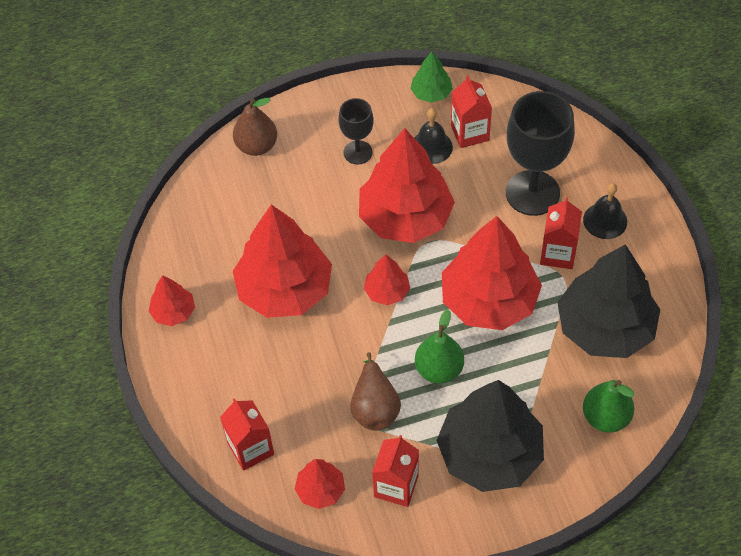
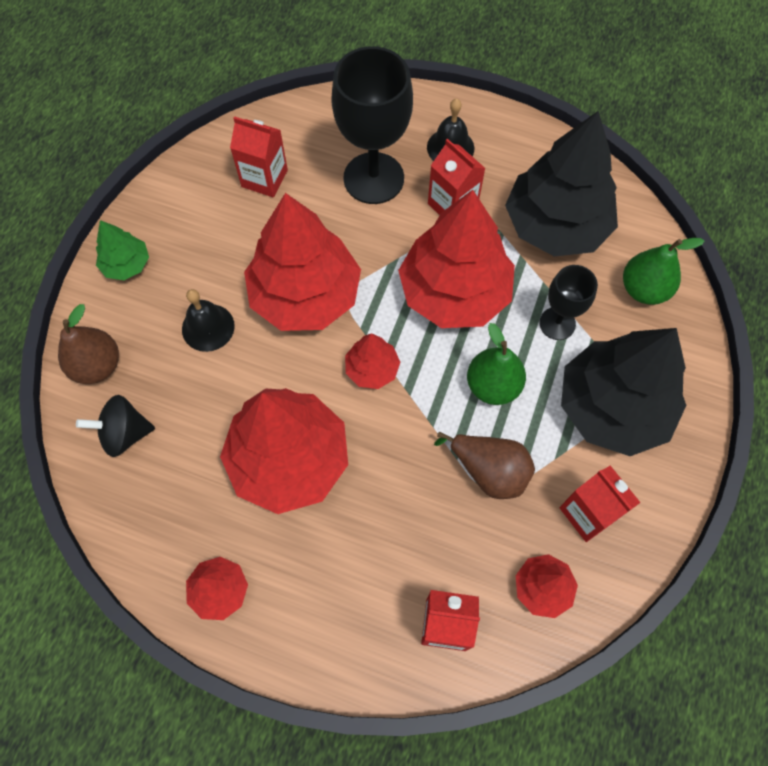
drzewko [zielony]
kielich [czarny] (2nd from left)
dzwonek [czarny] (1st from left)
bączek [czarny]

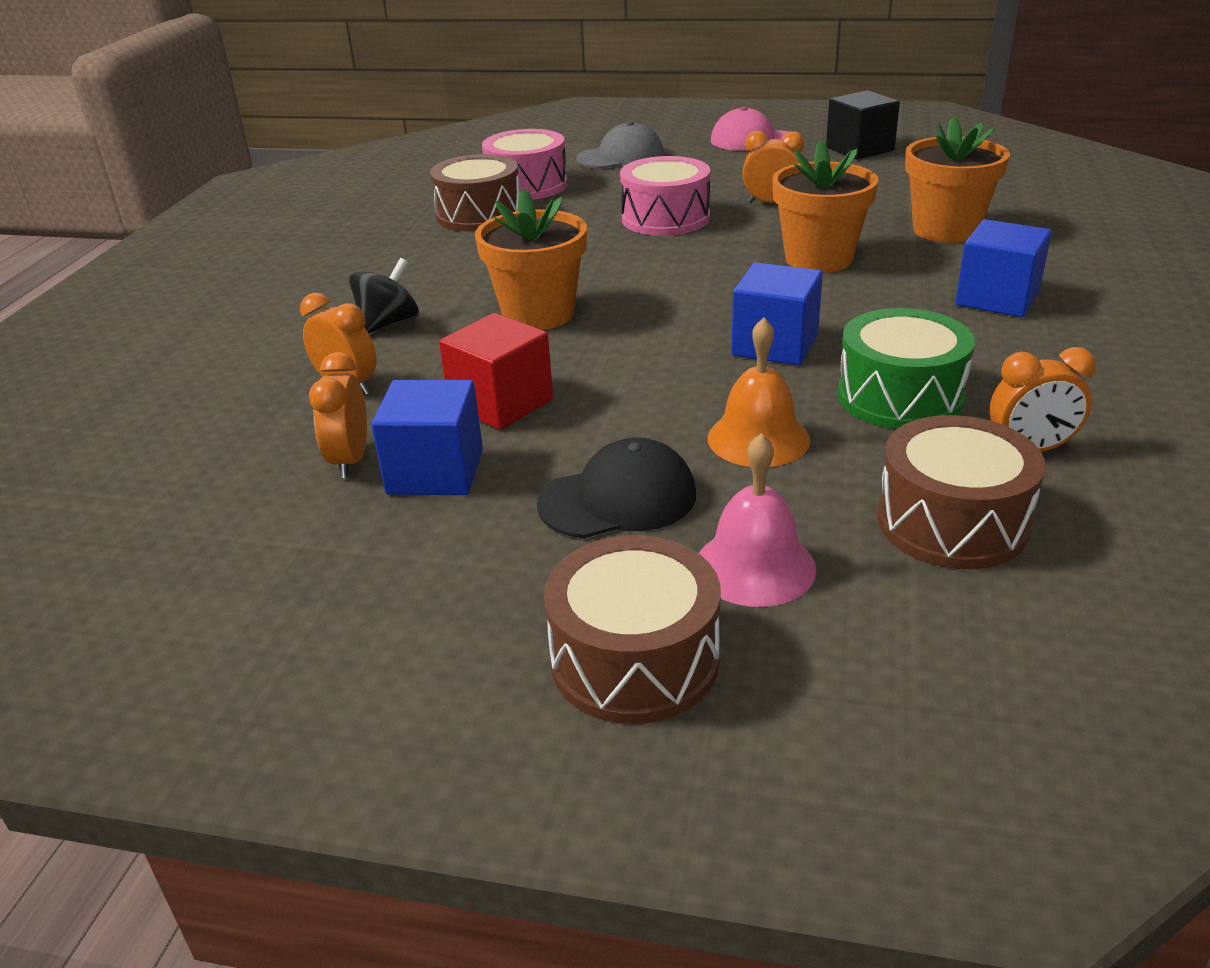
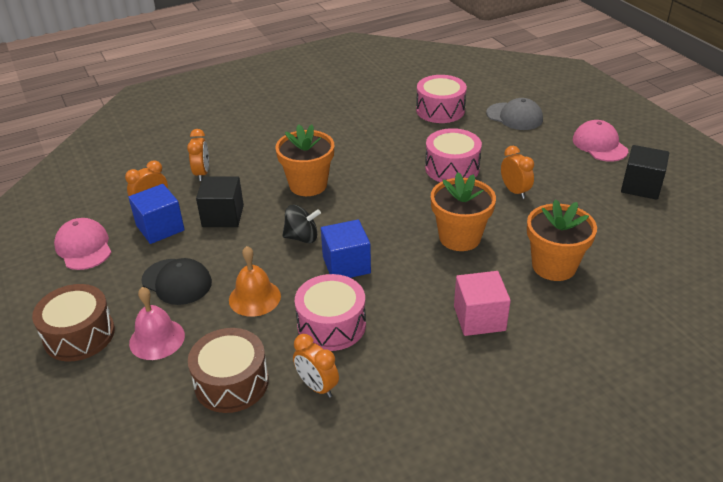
bęben [brązowy] (1st from left in the first image)
sześcian [różowy]
bączek [czarny]
bęben [różowy] (1st from left)
sześcian [czarny] (1st from left)
czapka [różowy] (1st from left)

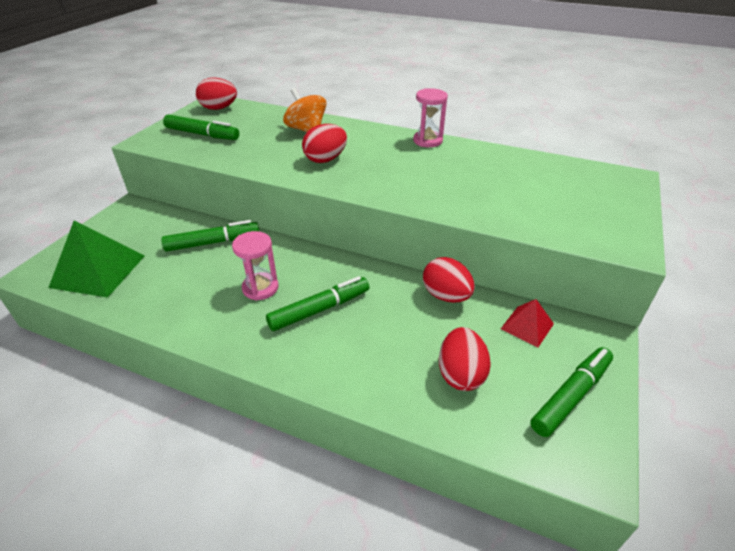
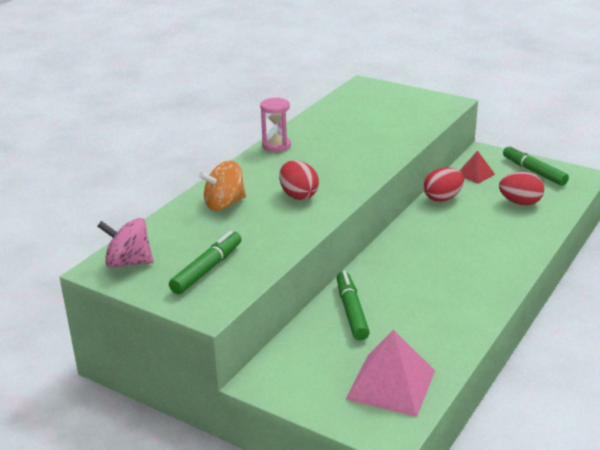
bączek [różowy]
piramida [różowy]
klepsydra [różowy] (1st from left in the first image)
flamaster [zielony] (3rd from left in the first image)

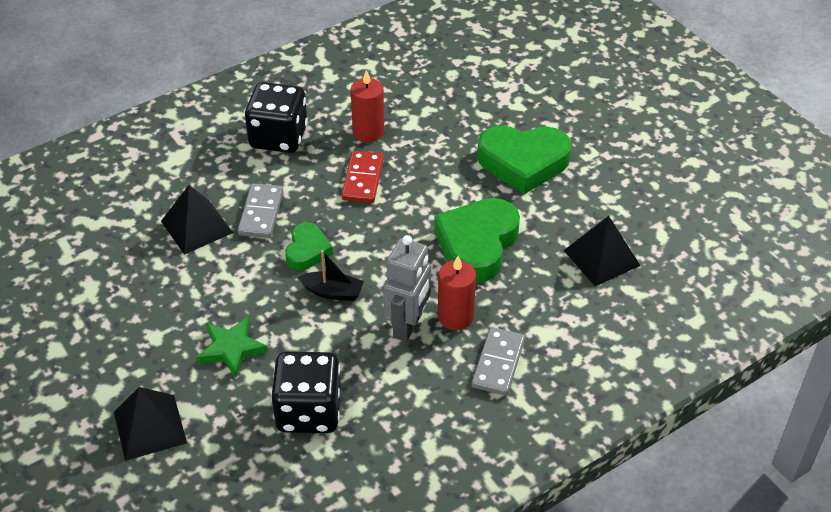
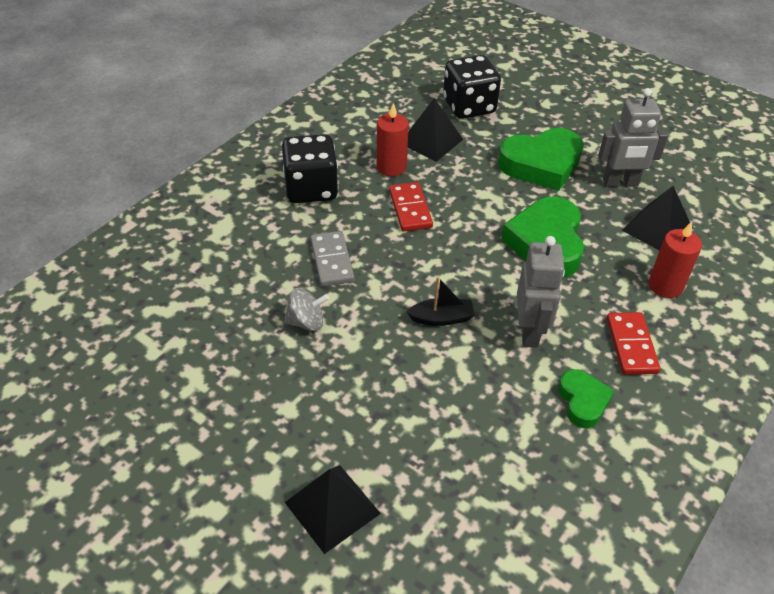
piramida [czarny] (2nd from left)
serce [zielony] (3rd from left)
świeca [czerwony] (2nd from left)
gwiazda [zielony]
kostka domina [czerwony] (2nd from left)
kostka do gry [czarny] (2nd from left)
robot [szary] (2nd from left)
bączek [szary]

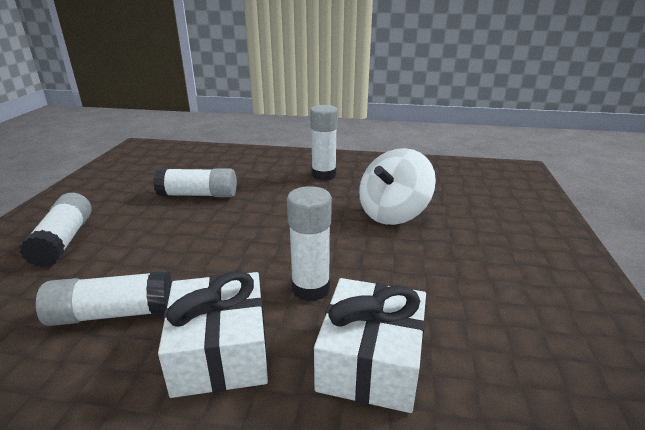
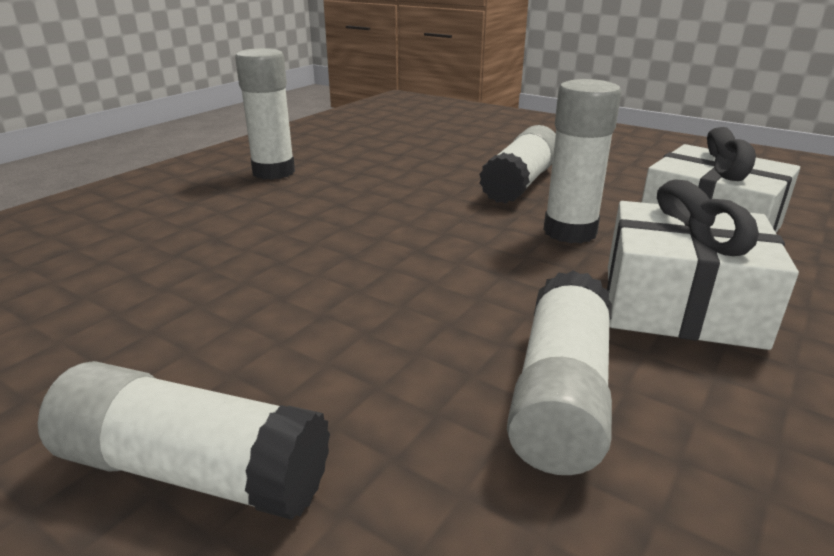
bączek [biały]
klej w sztyfcie [biały] (3rd from left)

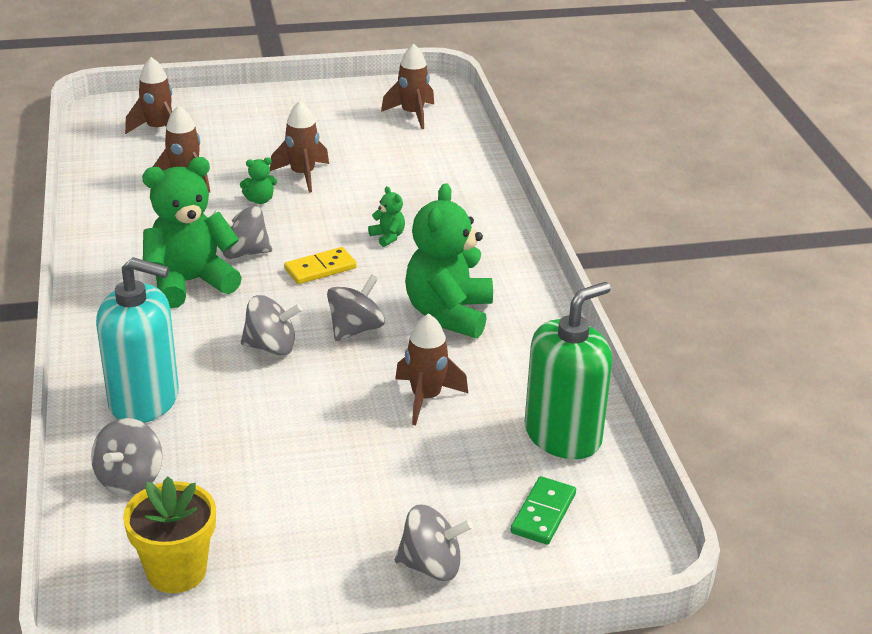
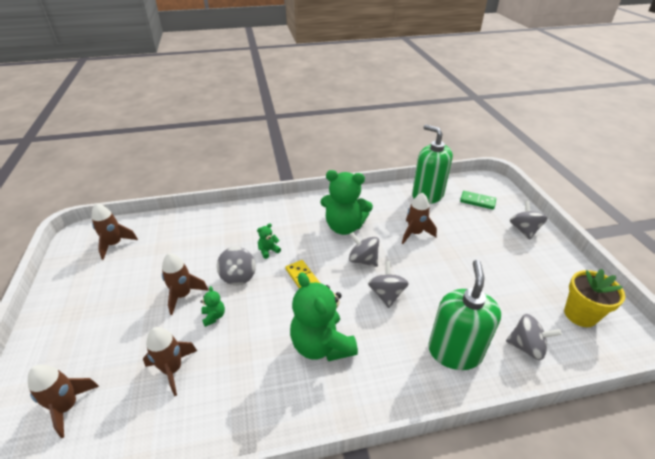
bączek [szary] (1st from left)
dozownik mydła [zielony] (2nd from left)

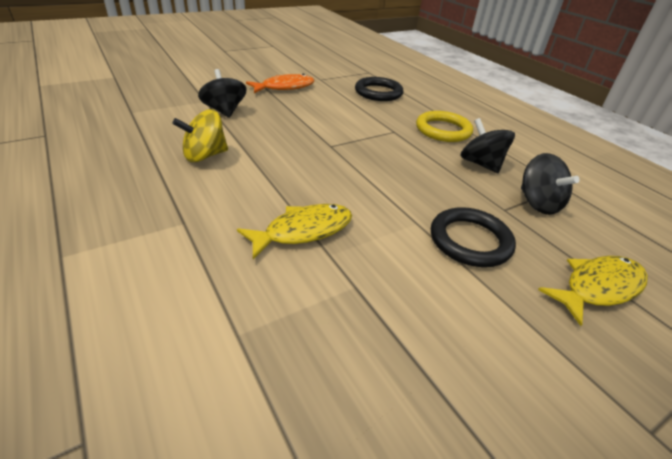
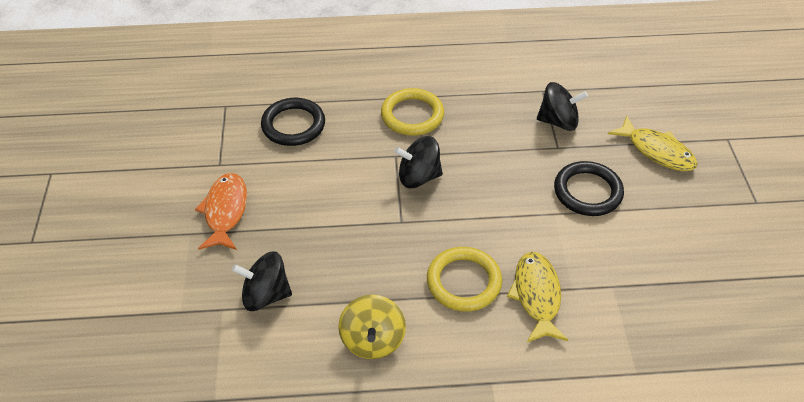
bączek [czarny] (2nd from left)
ryba [żółty] (2nd from left)
pierścień [żółty] (2nd from left)

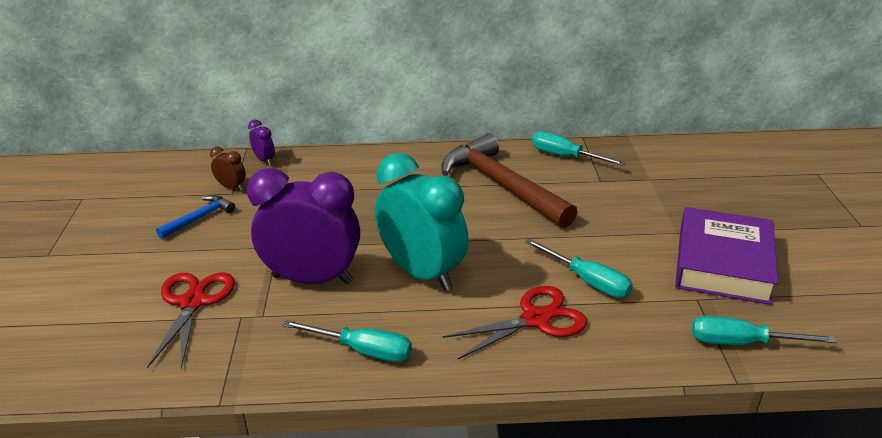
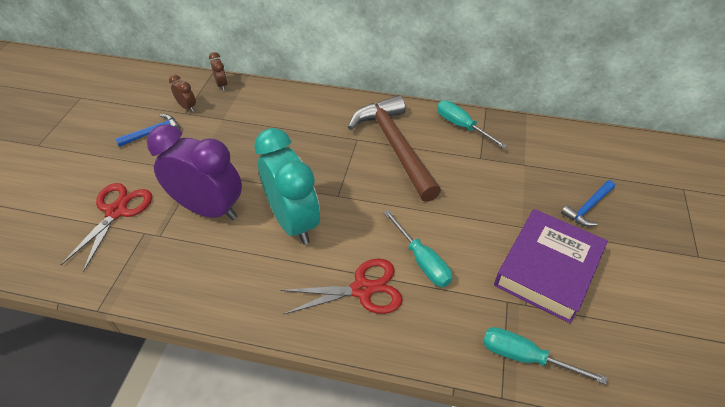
budzik [brązowy] (2nd from left)
śrubokręt [turkusowy] (1st from left in the first image)
młotek [niebieski] (2nd from left)

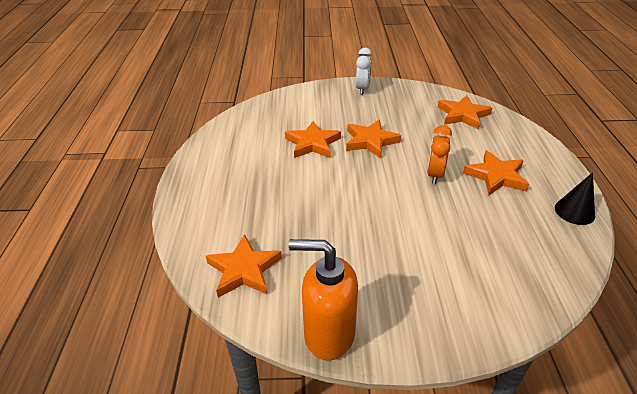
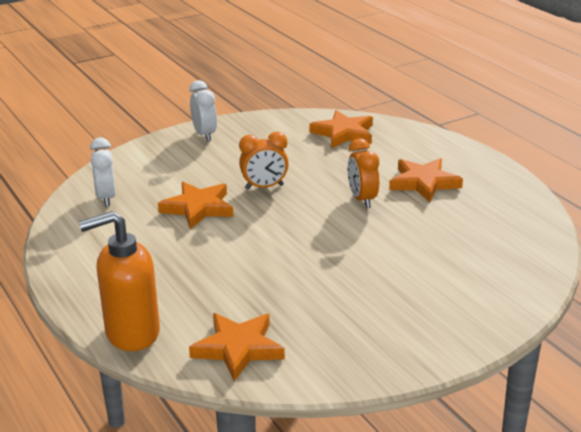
budzik [pomarańczowy] (1st from left)
stożek [czarny]
dozownik mydła [pomarańczowy]
budzik [biały] (1st from left)

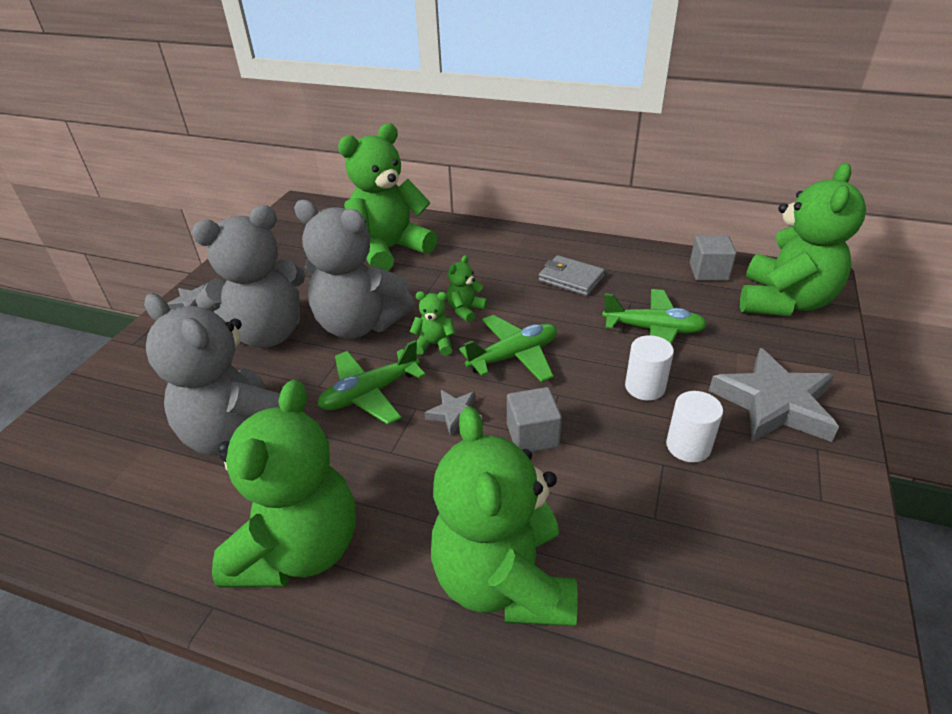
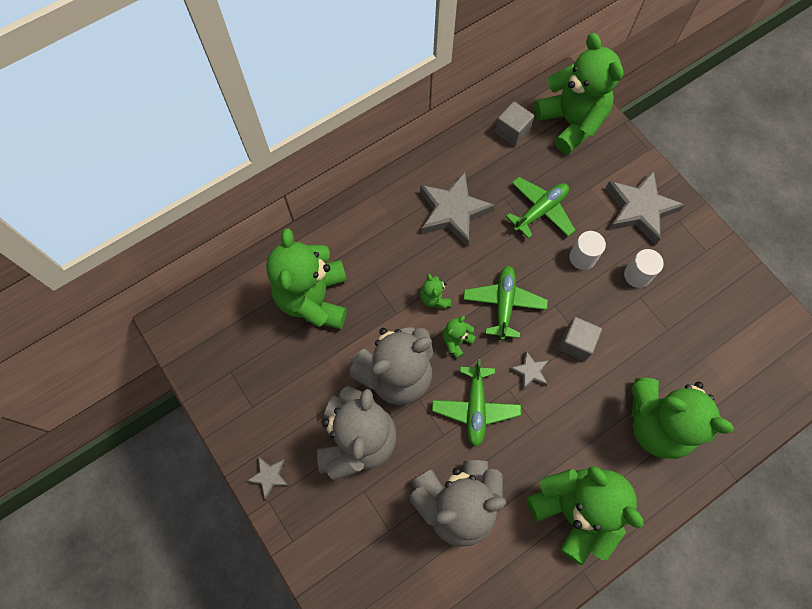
gwiazda [szary] (2nd from left)

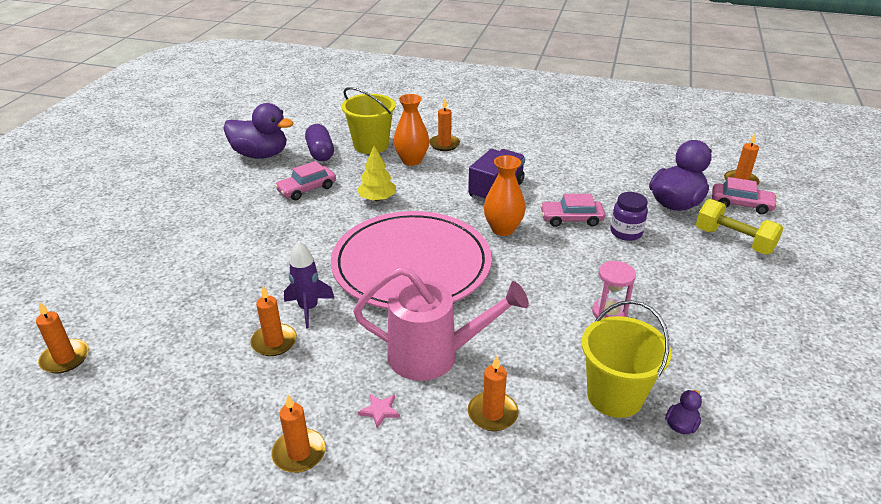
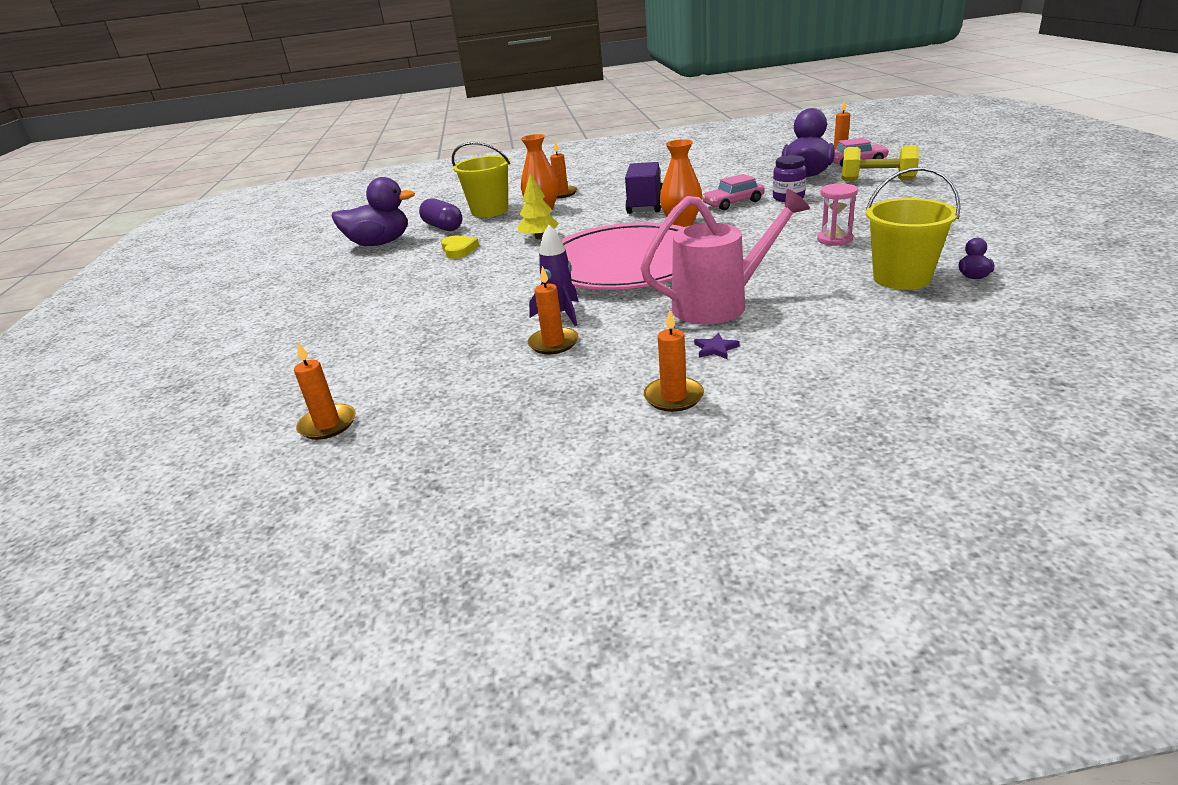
serce [żółty]
świeca [pomarańczowy] (5th from left in the first image)
gwiazda [fioletowy]

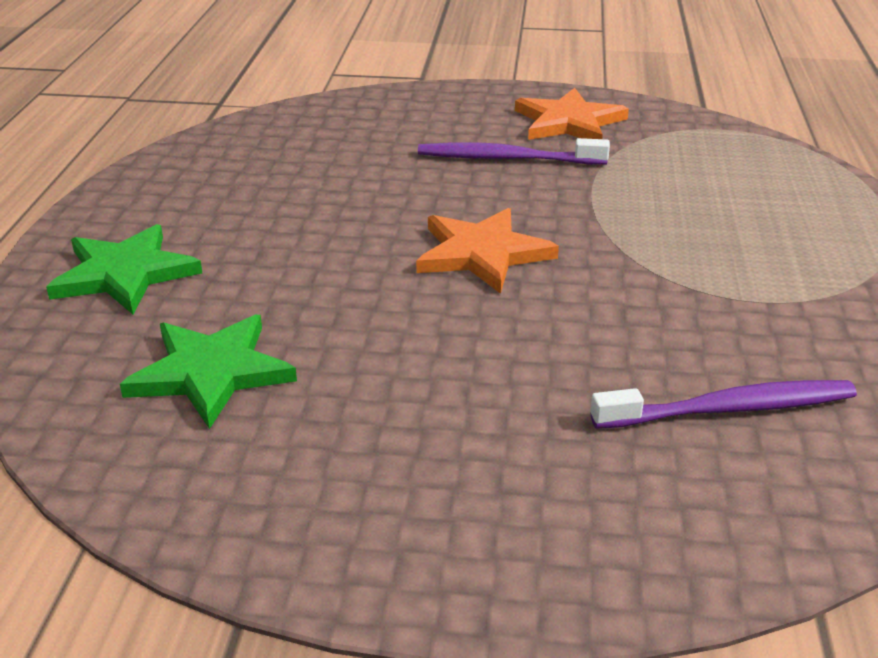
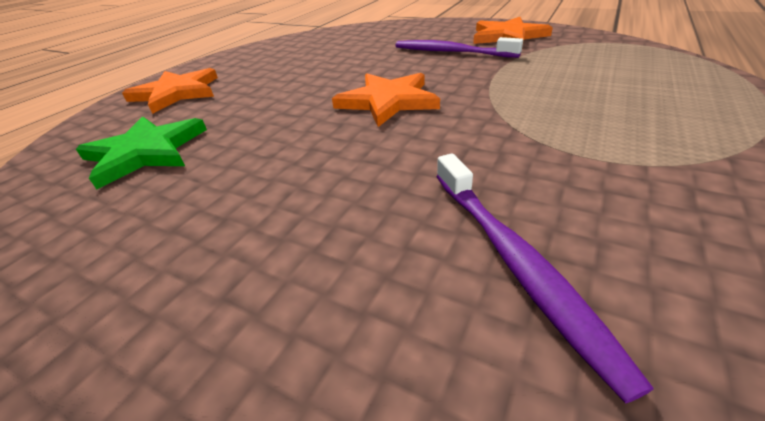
gwiazda [pomarańczowy] (1st from left)
szczoteczka do zębów [fioletowy] (2nd from left)

